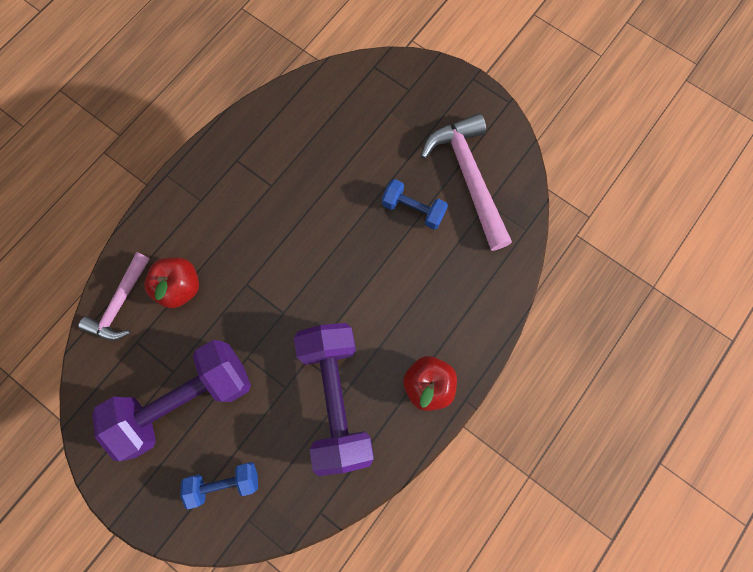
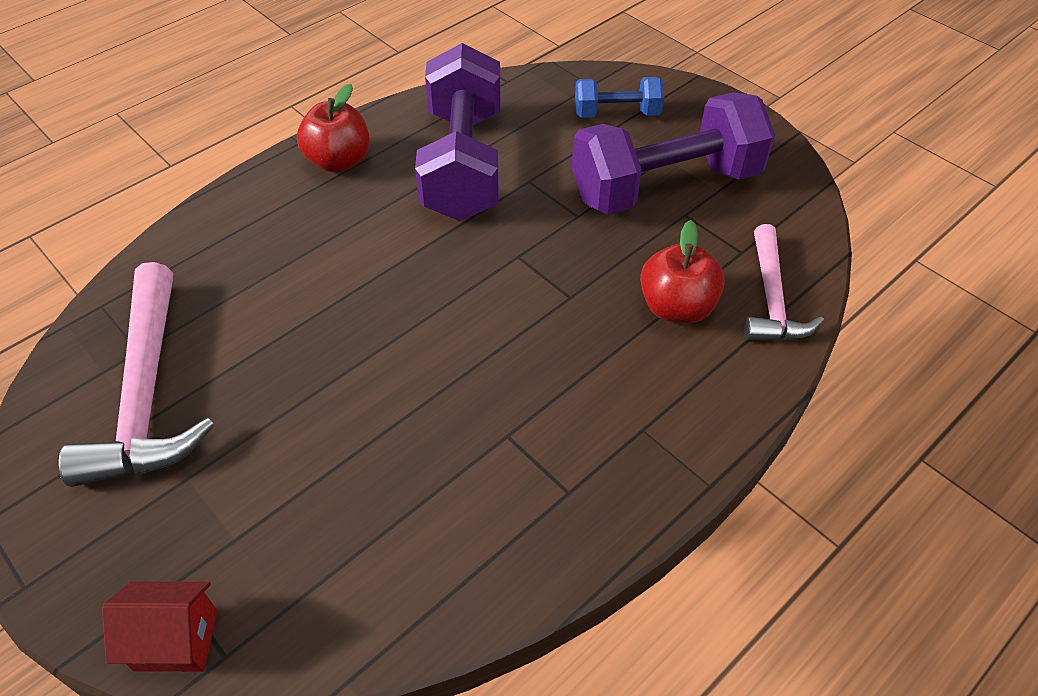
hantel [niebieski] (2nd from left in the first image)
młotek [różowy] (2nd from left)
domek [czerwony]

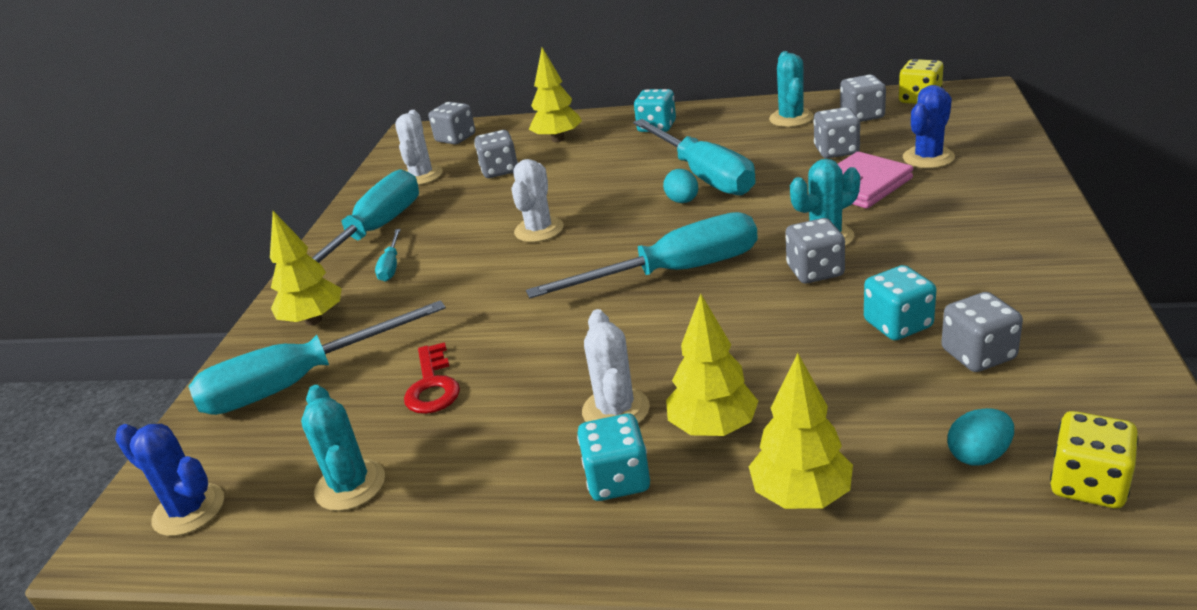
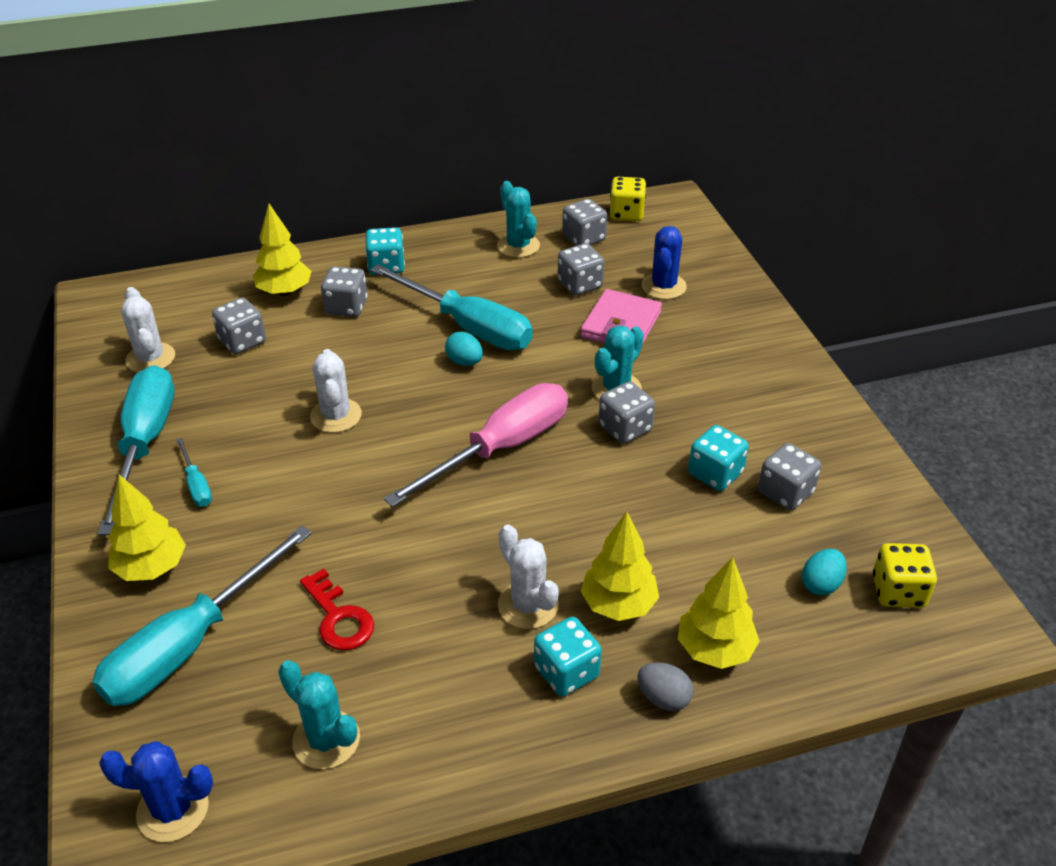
kostka do gry [szary] (2nd from left)
śrubokręt [różowy]
jajko [szary]

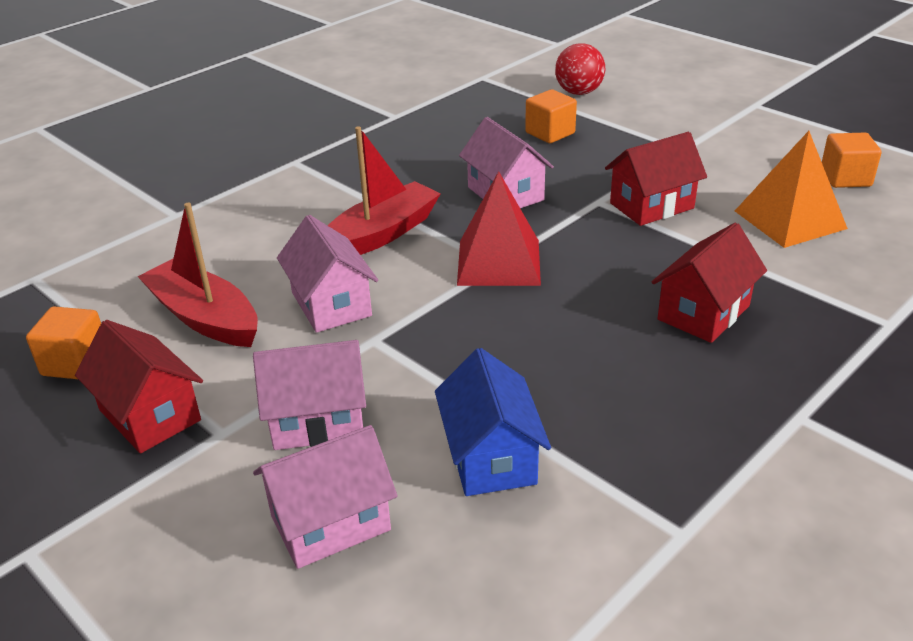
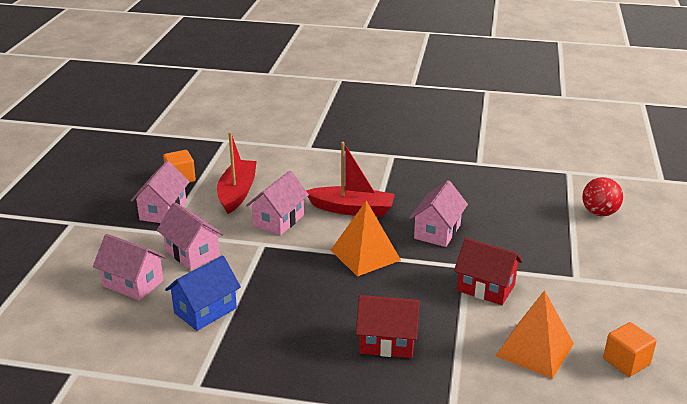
sześcian [pomarańczowy] (2nd from left in the first image)
piramida [pomarańczowy] (1st from left)
domek [różowy] (2nd from left)

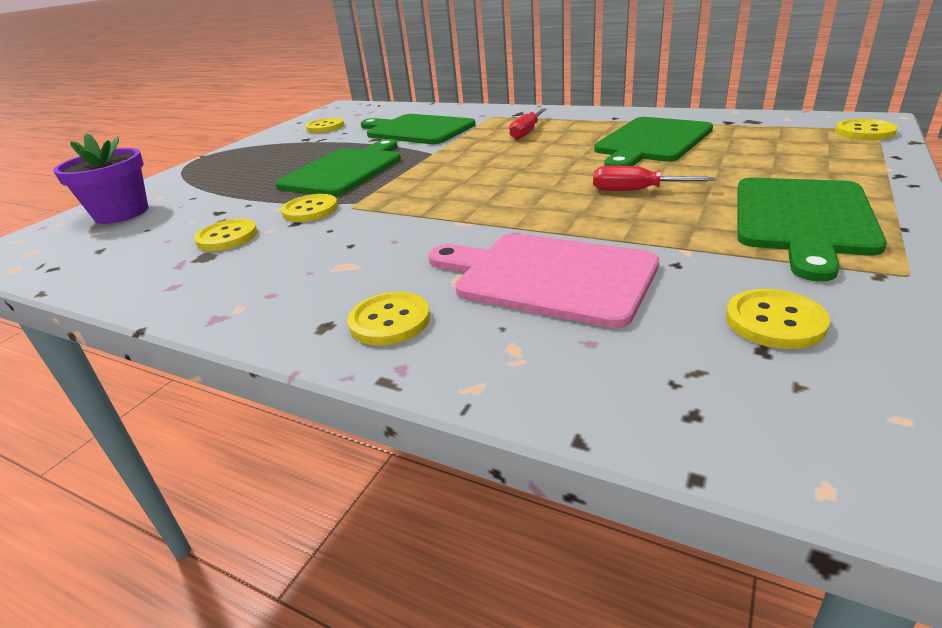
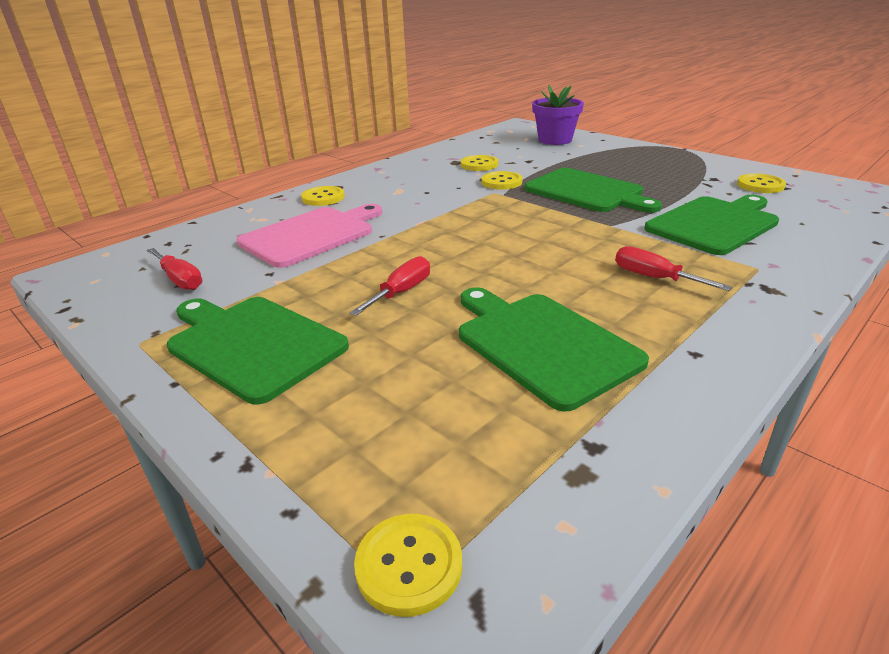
śrubokręt [czerwony] (1st from left)

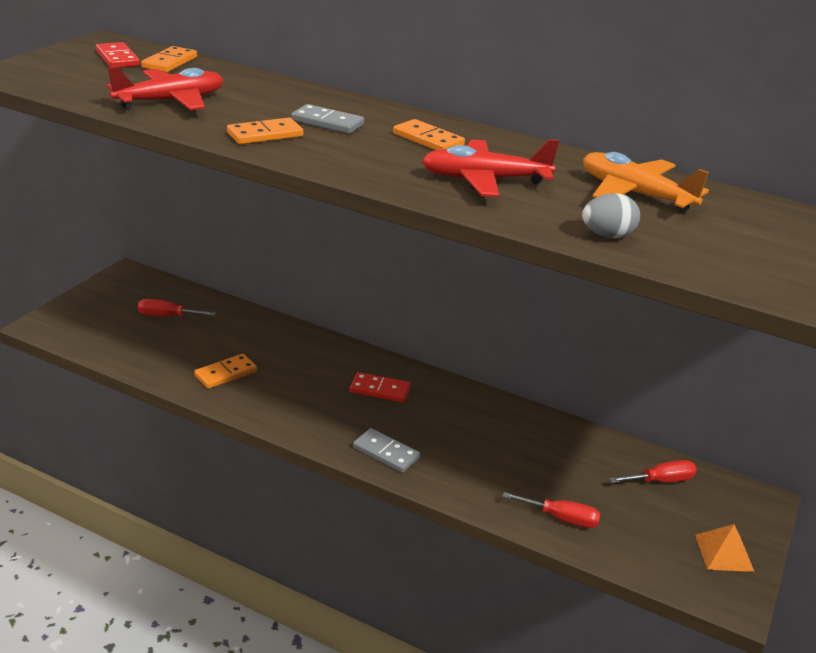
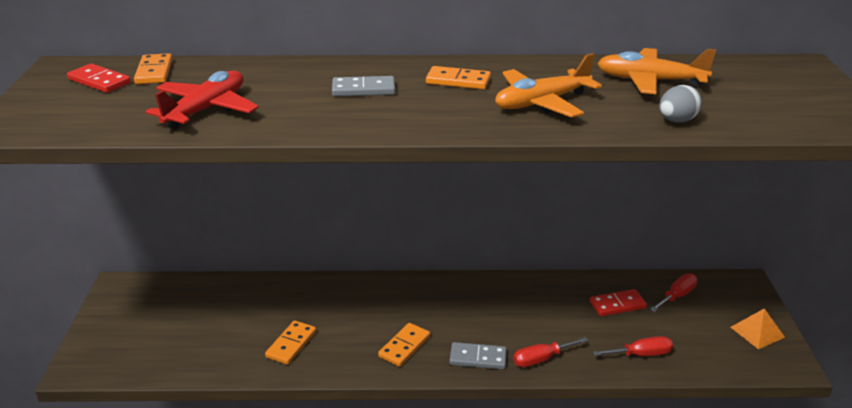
kostka domina [pomarańczowy] (3rd from left)
samolot [pomarańczowy] (1st from left)
śrubokręt [czerwony] (1st from left)
kostka domina [czerwony] (2nd from left)

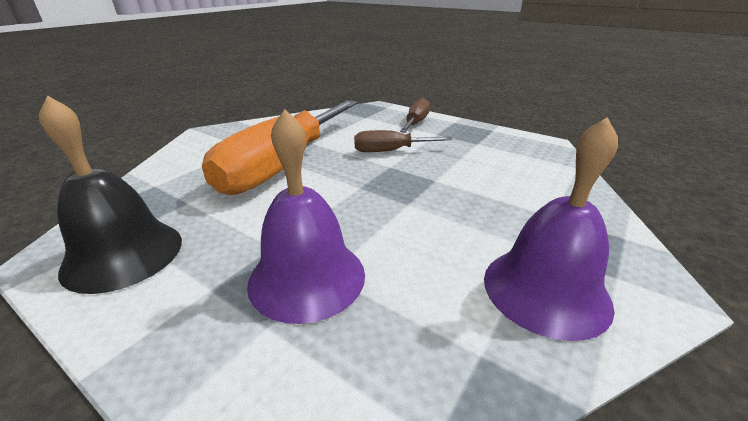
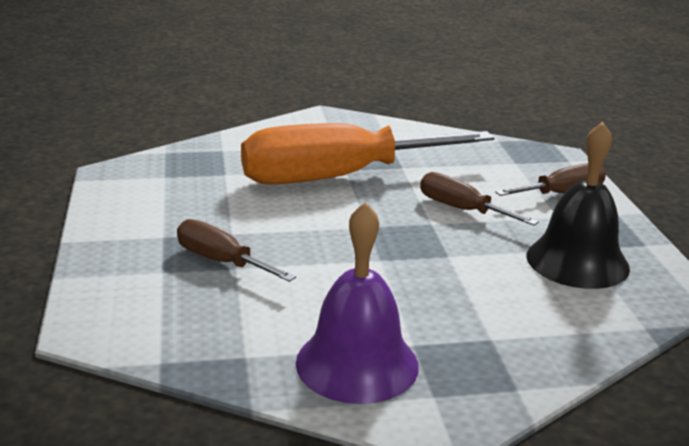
dzwonek [czarny]
śrubokręt [brązowy] (1st from left)

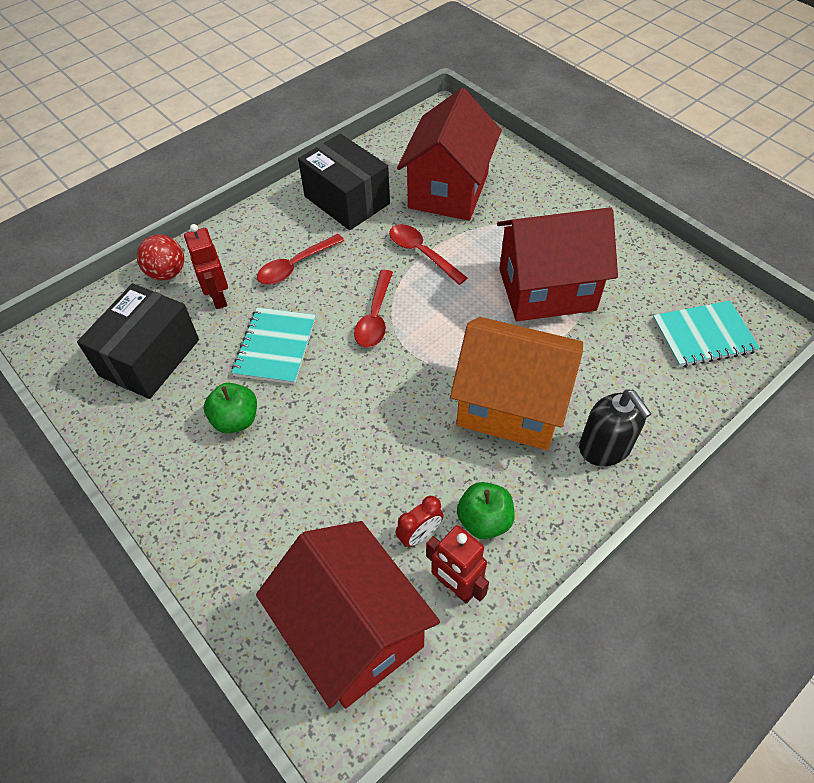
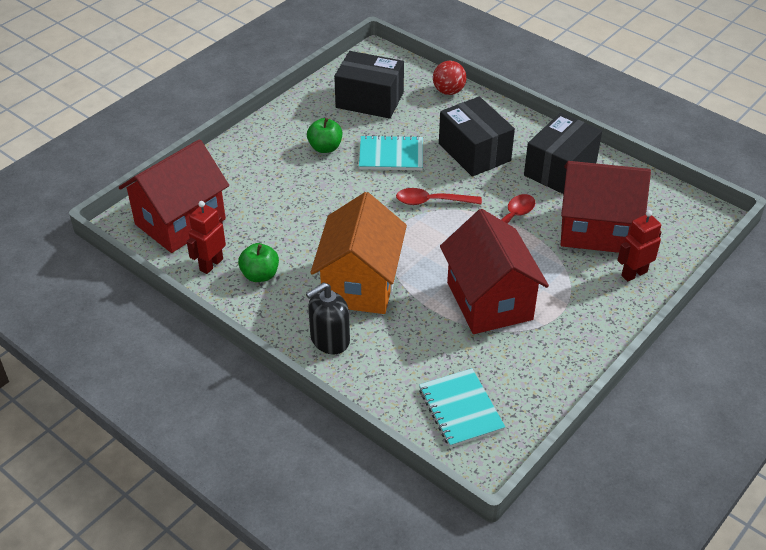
robot [czerwony] (2nd from left)
pudełko [czarny] (2nd from left)
budzik [czerwony]

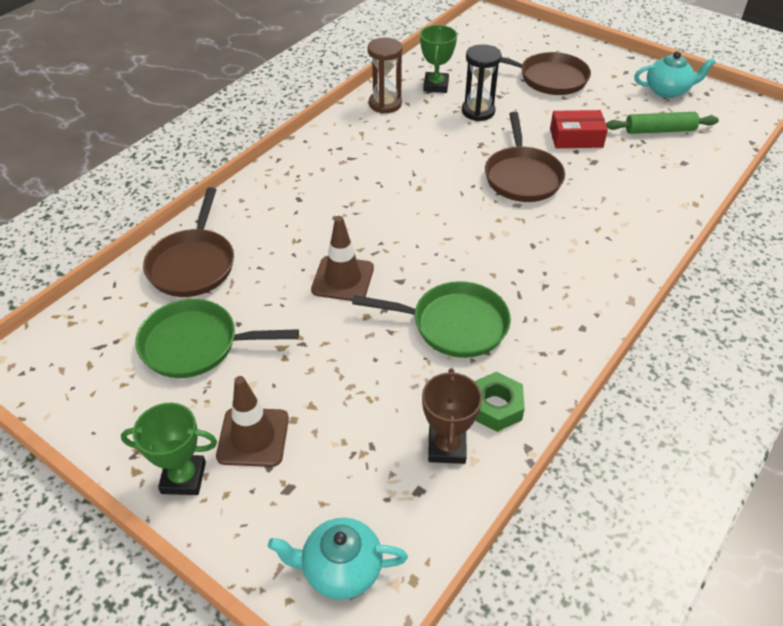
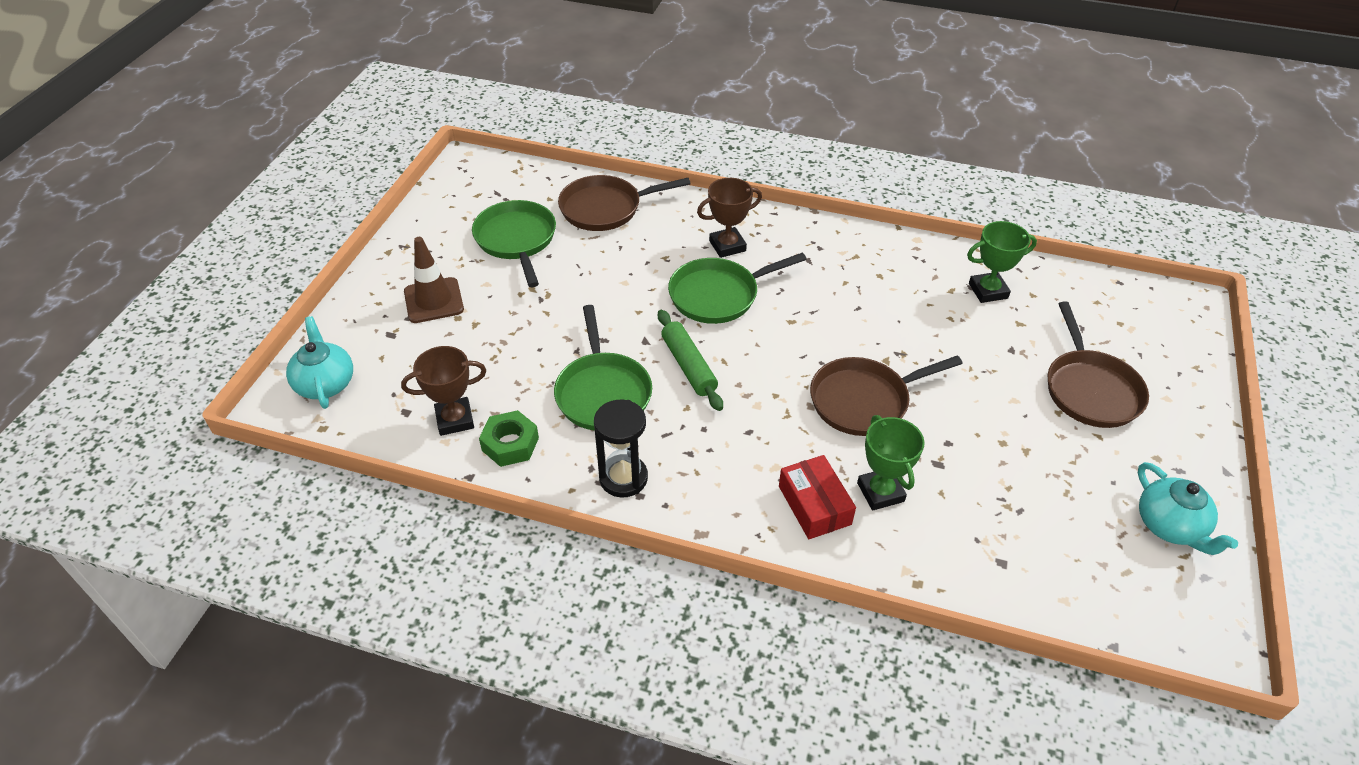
klepsydra [brązowy]
klepsydra [czarny]
pudełko [czerwony]
wałek do ciasta [zielony]
pachołek [brązowy] (2nd from left in the first image)
puchar [zielony] (1st from left)
puchar [brązowy] (2nd from left)
patelnia [zielony] (3rd from left)

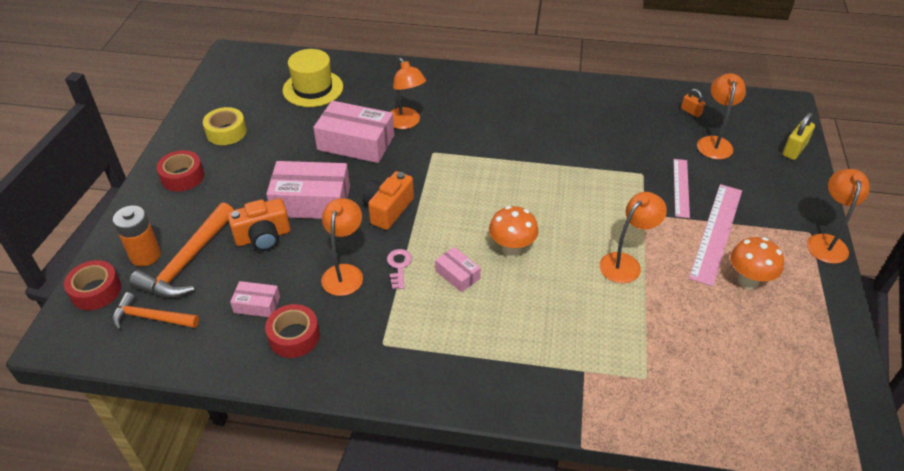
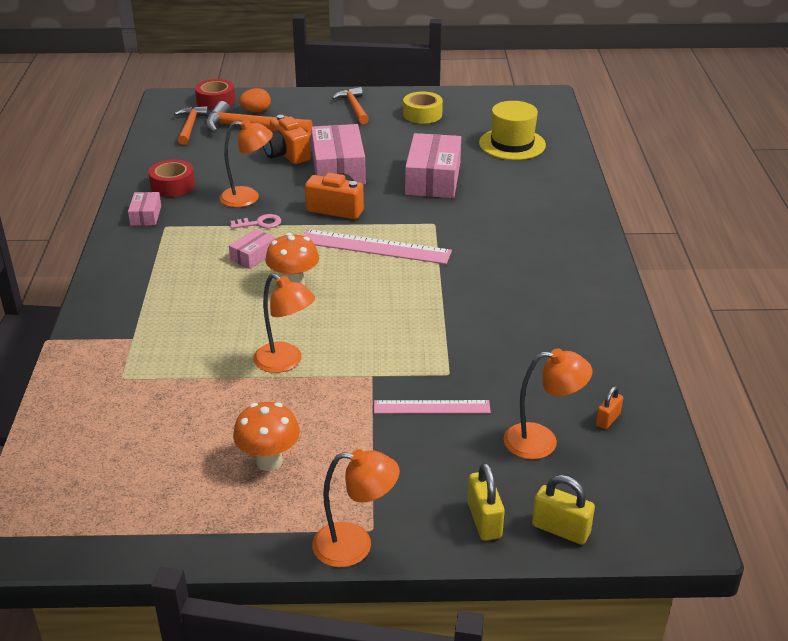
lampka [pomarańczowy] (2nd from left in the first image)
młotek [pomarańczowy] (3rd from left)
linijka [różowy] (1st from left)
jajko [pomarańczowy]
pudełko [różowy] (1st from left)
kłódka [żółty] (1st from left)

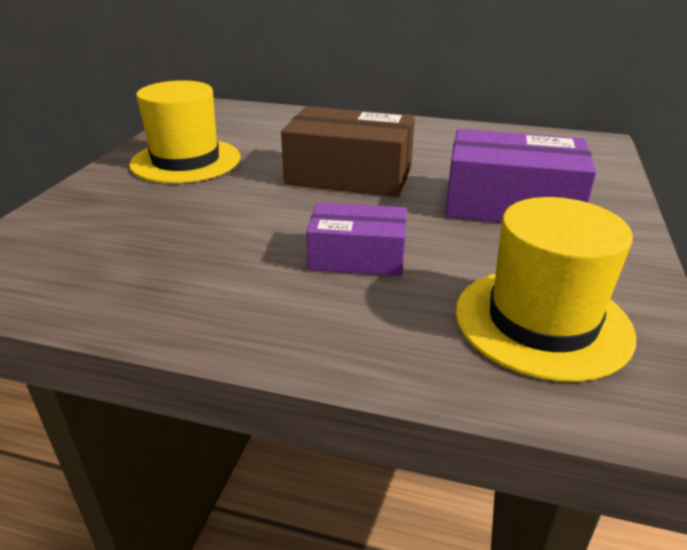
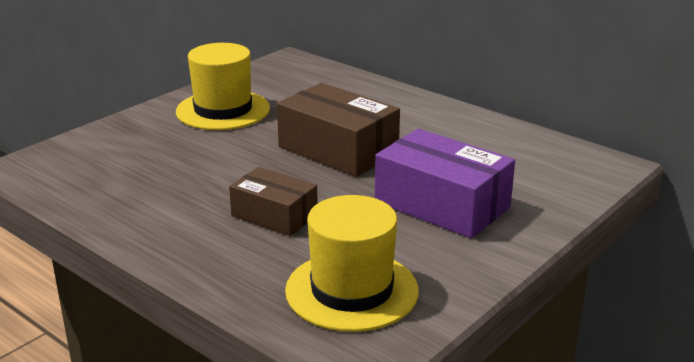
pudełko [brązowy] (1st from left)

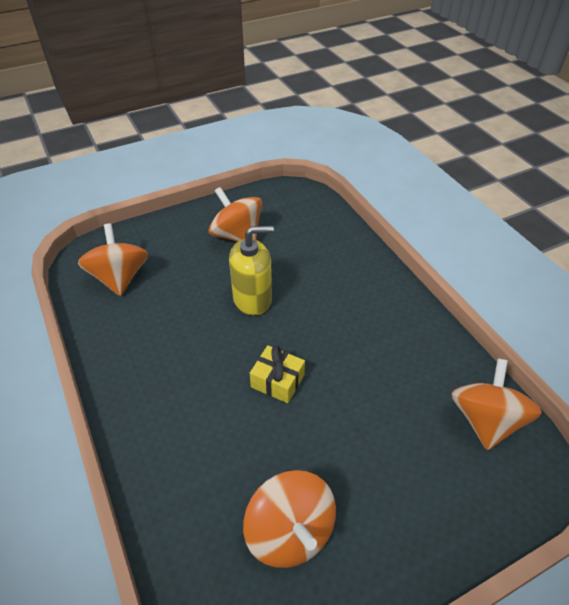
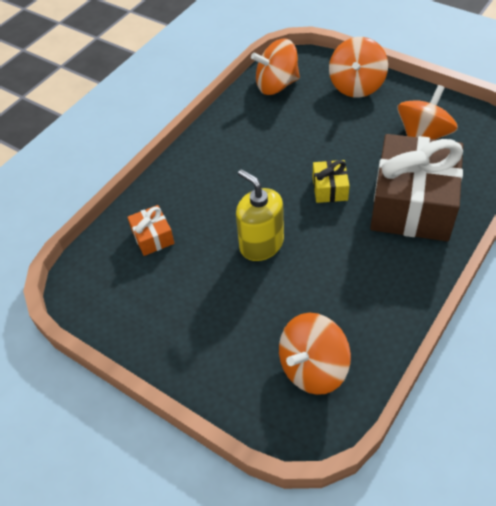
bączek [pomarańczowy] (3rd from left)
prezent [brązowy]
prezent [pomarańczowy]

